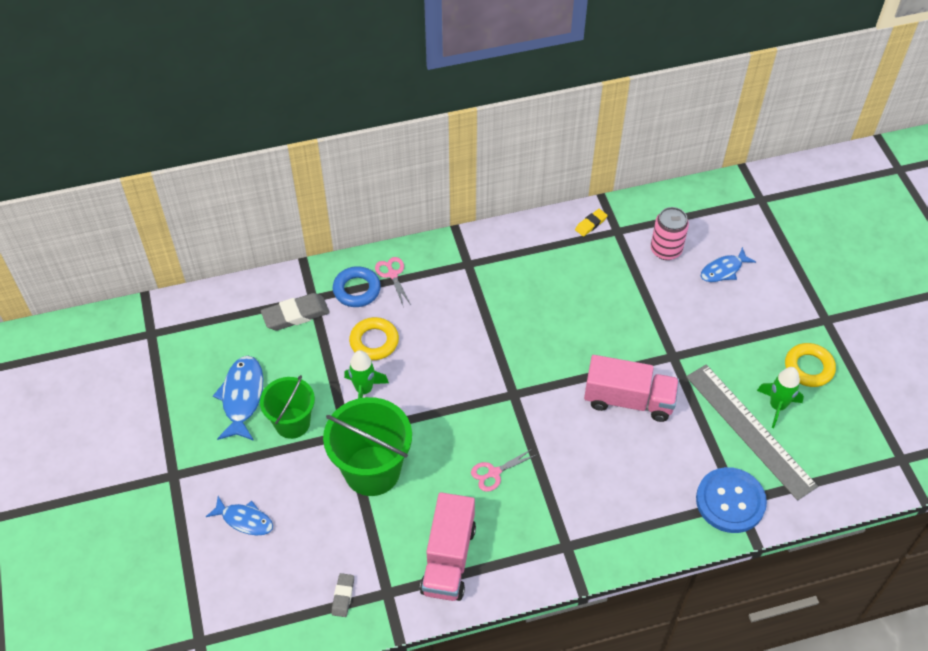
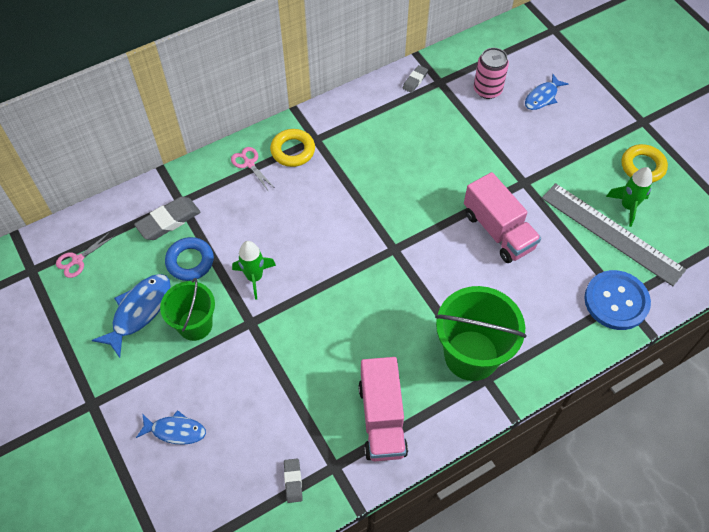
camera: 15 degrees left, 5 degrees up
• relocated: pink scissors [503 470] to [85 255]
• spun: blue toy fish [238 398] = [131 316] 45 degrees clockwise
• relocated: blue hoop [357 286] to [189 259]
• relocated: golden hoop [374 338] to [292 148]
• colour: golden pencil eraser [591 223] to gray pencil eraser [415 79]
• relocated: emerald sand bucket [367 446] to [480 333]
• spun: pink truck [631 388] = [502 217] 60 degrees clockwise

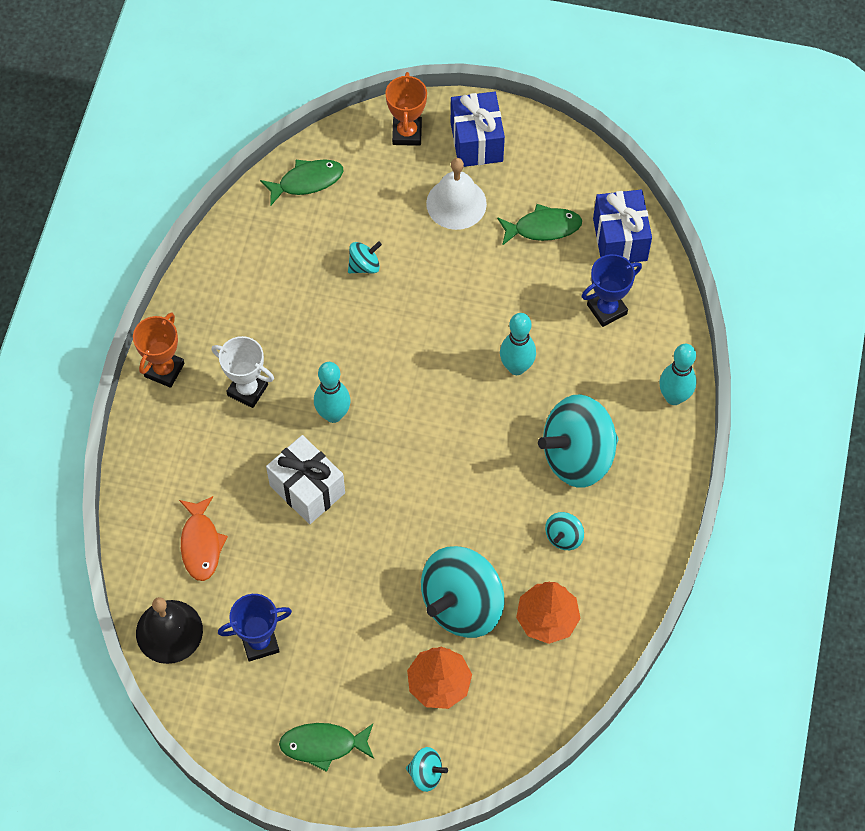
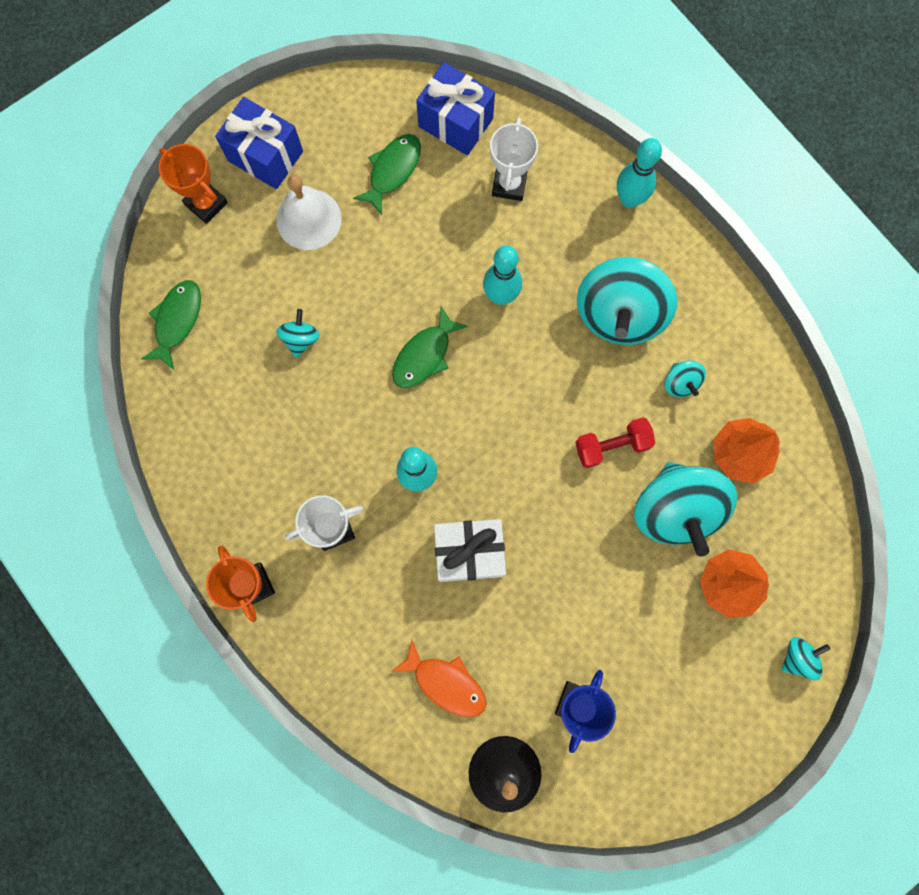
camera: 50 degrees left, 15 degrees up
• relocated: emerald toy fish [326 747] to [430 347]
• colour: blue award cup [612 290] to snow-white award cup [514 159]
• appeared: scarlet free weight [615 442]

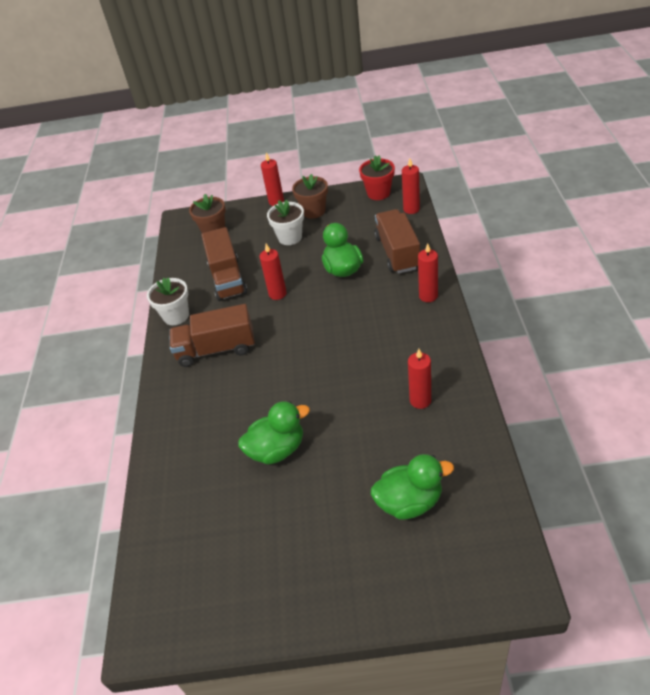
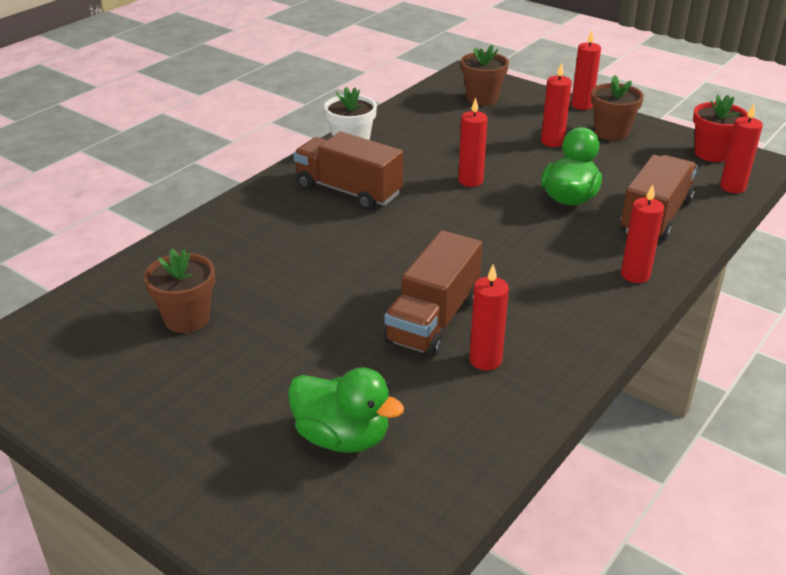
camera: 35 degrees right, 10 degrees down
• appeared: brown potted plant [179 291]
• relocated: brown truck [224 264] to [433 293]
• exchanged: snow-white potted plant [285 222] to scarlet pillar candle [556 104]
• missing: emerald toy duck [274 432]

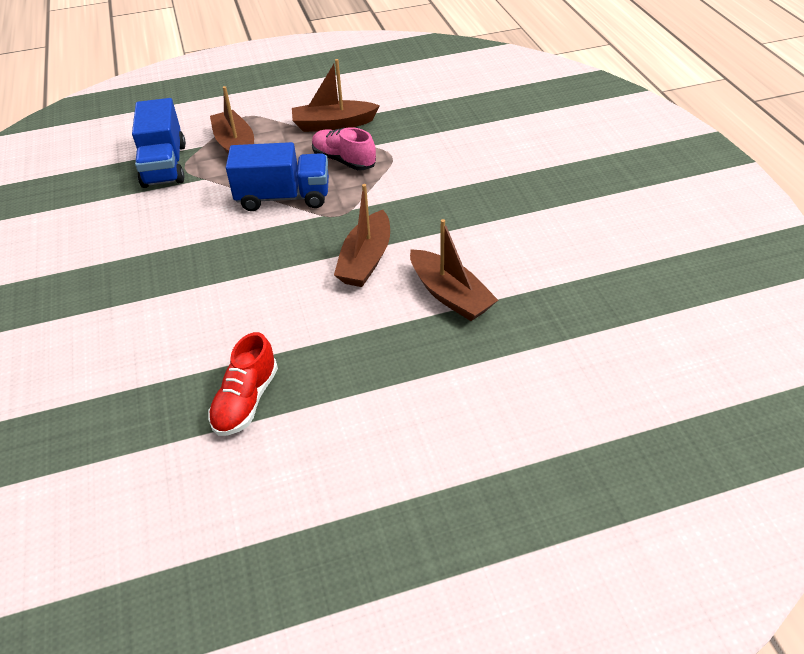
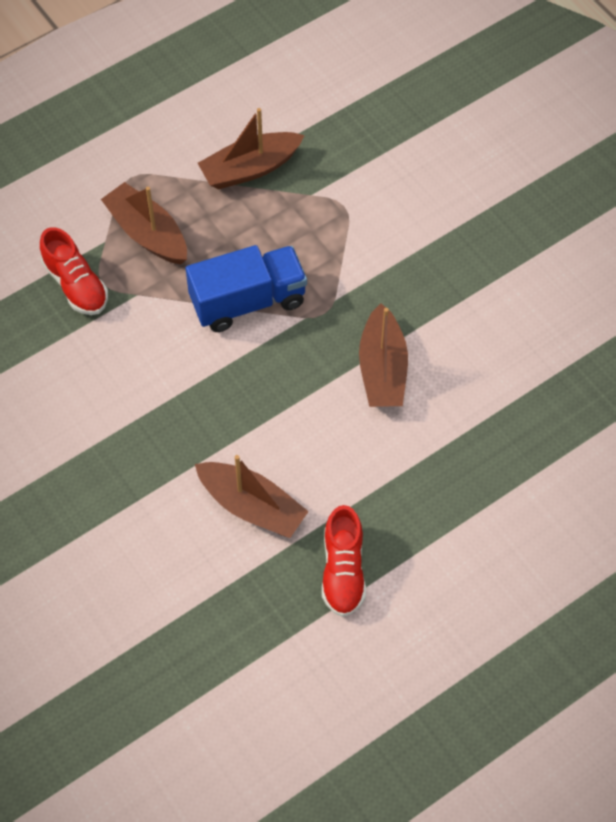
camera: 20 degrees left, 15 degrees up
• exchanged: blue truck [159 143] to scarlet shoe [74 271]
• relocated: brown boat [454 270] to [252 496]
• missing: pink shoe [344 148]

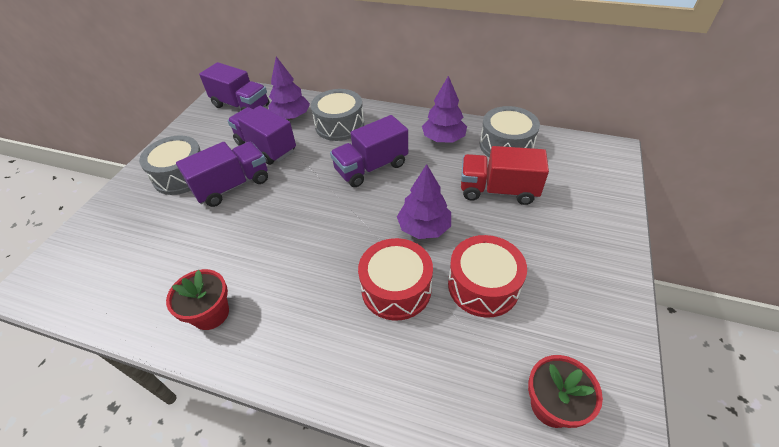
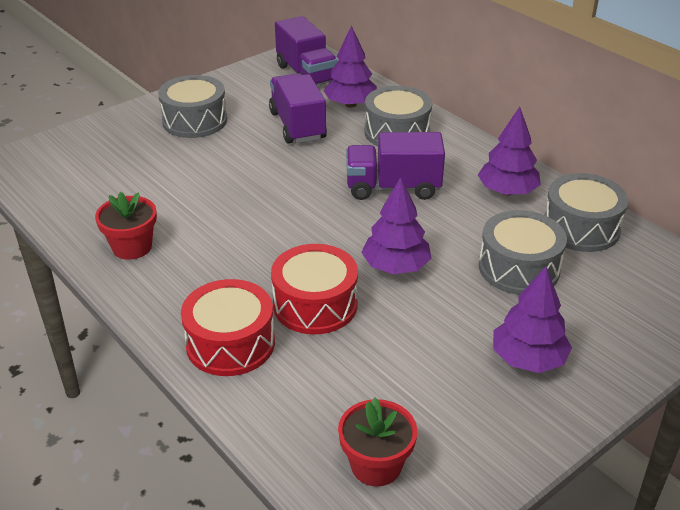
camera: 30 degrees right, 10 degrees down
• relocated: scarlet snare drum [487 276] to [228 327]
• exchanged: scarlet truck [505 175] to gray snare drum [523 252]
• appeared: violet toy tree [532 319]
• missing: violet truck [222 174]

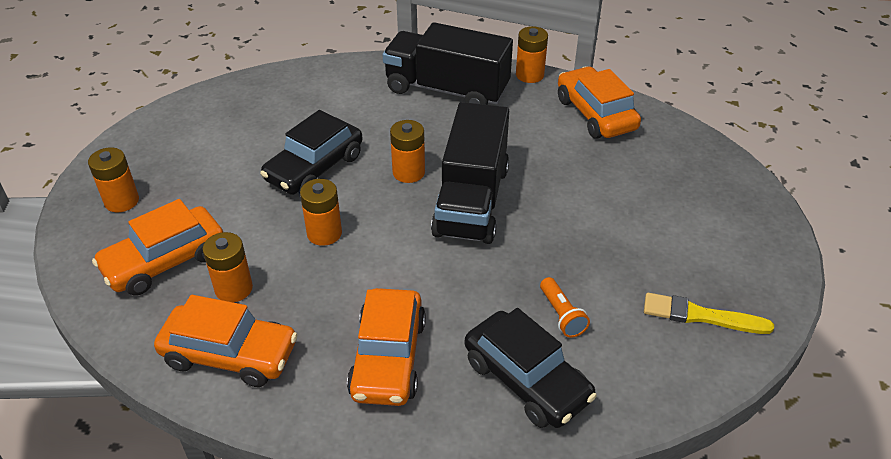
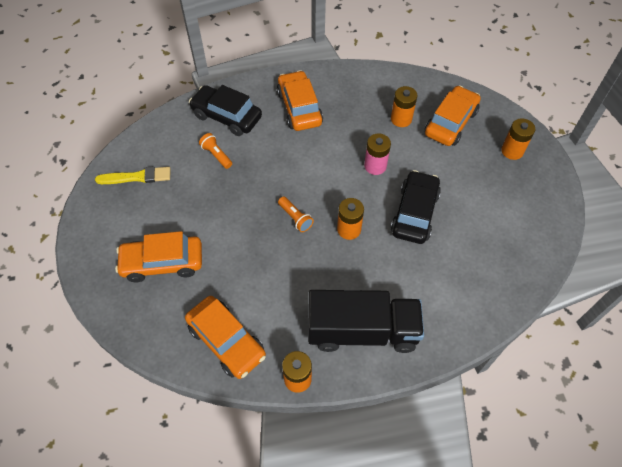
camera: 160 degrees right, 15 degrees up
• relocated: orange-coloured automobile [226 341] to [158 256]
• exchanged: jet-black truck [470 173] to orange-coloured torch [296 214]
• colour: orange-coloured battery [321 212] to pink battery [377 154]

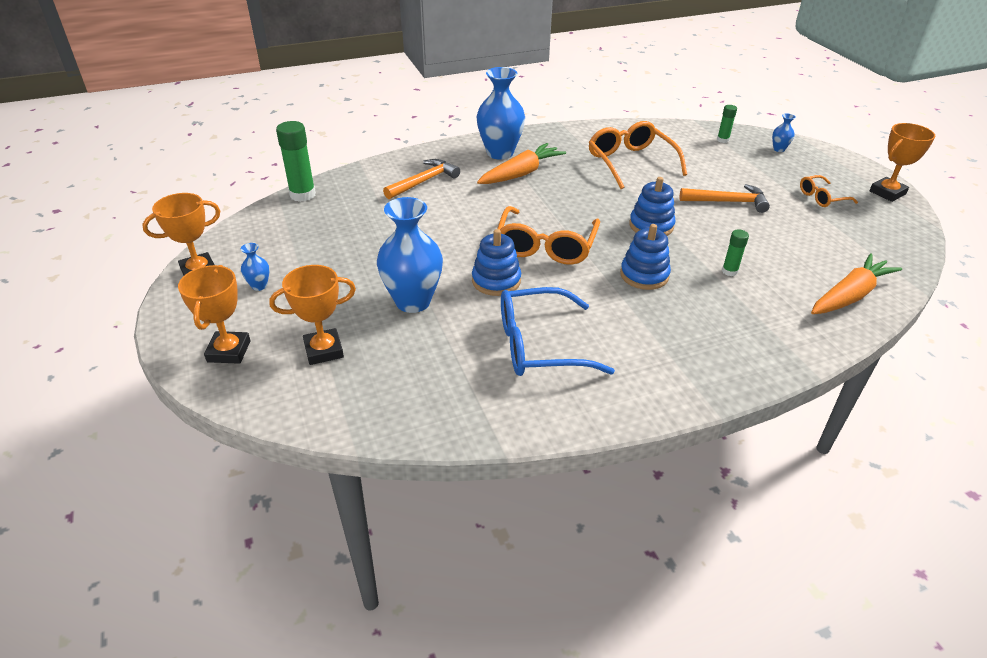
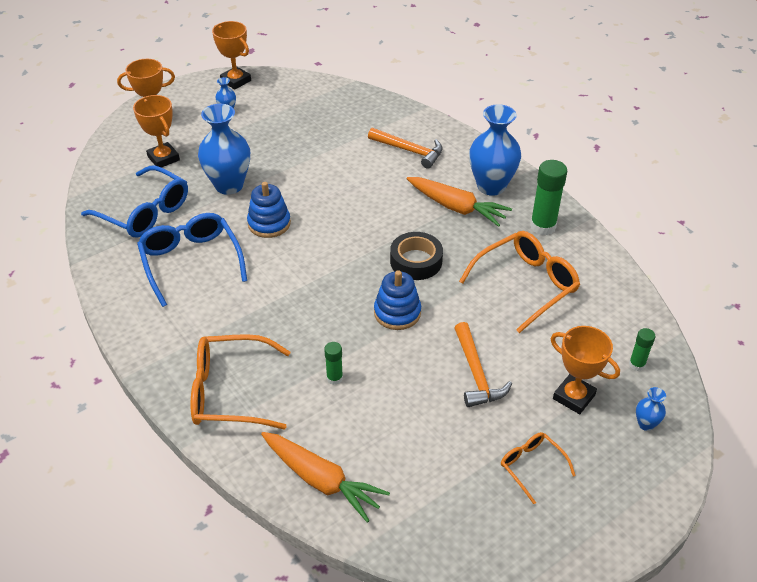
camera: 75 degrees right, 5 degrees up
• appeared: blue eyeglasses [134 202]
• relocated: orange-coloured eyeglasses [548 235] to [240 381]
• appeared: jet-black tape [416 256]
• relocated: emerald glue stick [296 161] to [548 197]
• relocated: orange-coloured award cup [902 162] to [585 370]
• missing: blue ring stacker [645 257]

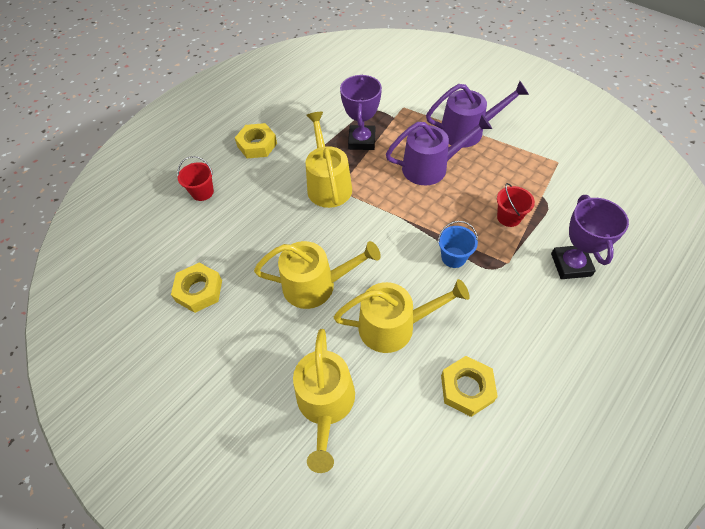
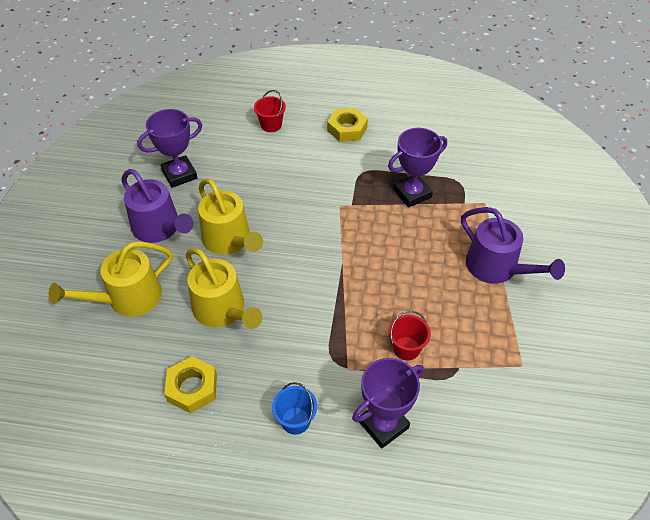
camera: 55 degrees right, 5 degrees down
• relocated: violet sprinkling can [439 150] to [157 206]
• exchanged: golden nut [196 288] to violet award cup [169 148]
• relocated: blue sand bucket [458 244] to [294 408]
• missing: golden sprinkling can [328 160]

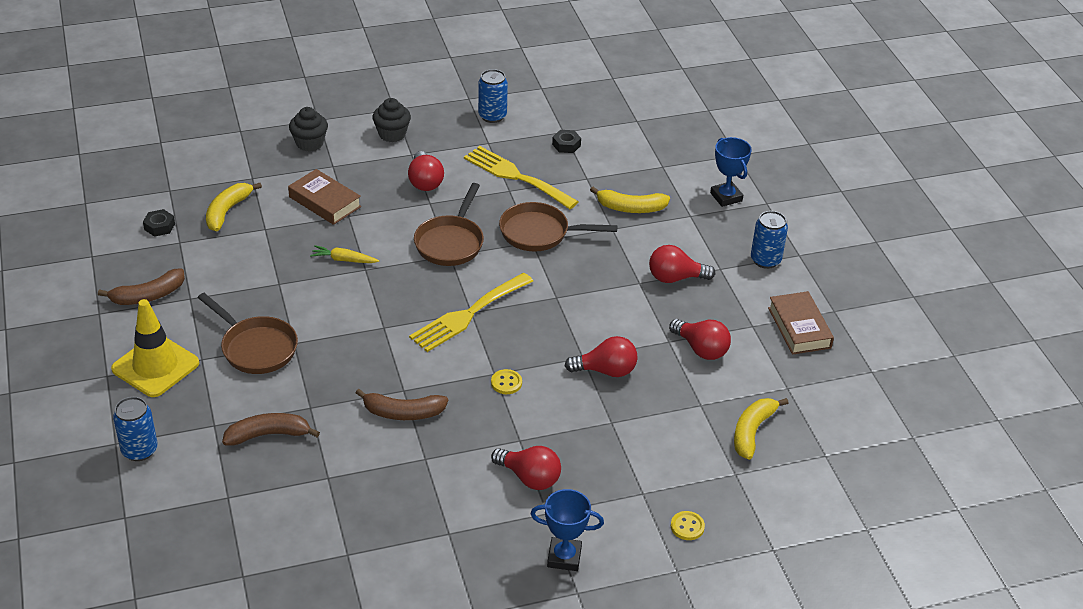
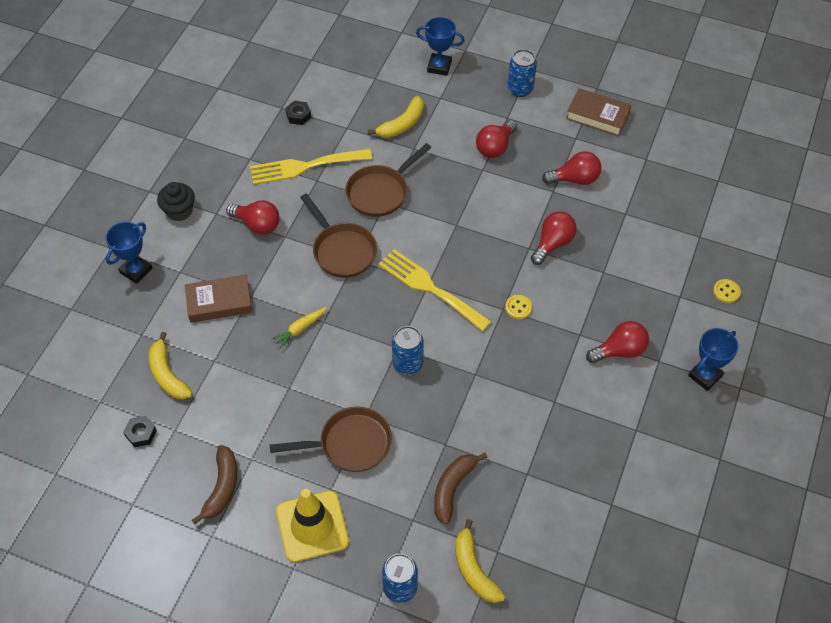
camera: 50 degrees left, 15 degrees up
• exchanged: jet-black fairy cake [308 129] to blue award cup [129 253]
• spun: golden dinner fork [471 312] = [435 290] 135 degrees clockwise
• relocated: blue tin [493 96] to [408 350]
• relocated: golden banana fruit [761 429] to [480 561]
• missing: brown banana fruit [402 404]

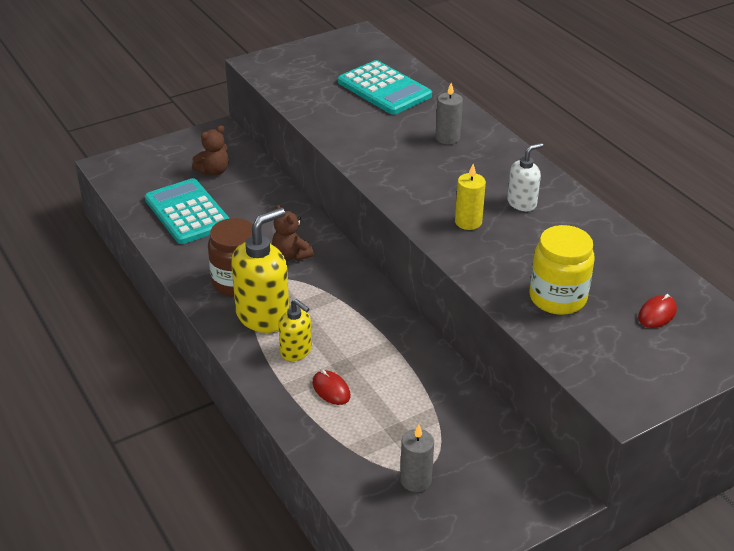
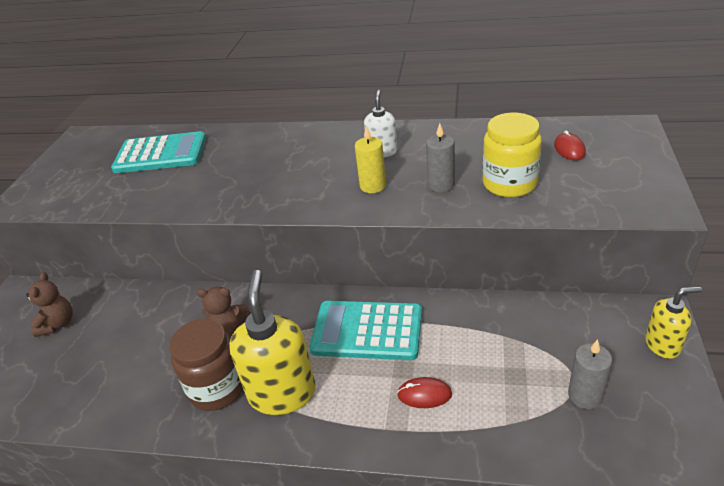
camera: 45 degrees left, 0 degrees up
• relocated: aqua calculator [187 211] to [366 330]
• relocated: gray pillar candle [449 114] to [440 157]
• relocated: golden soap pump [295 330] to [673 322]

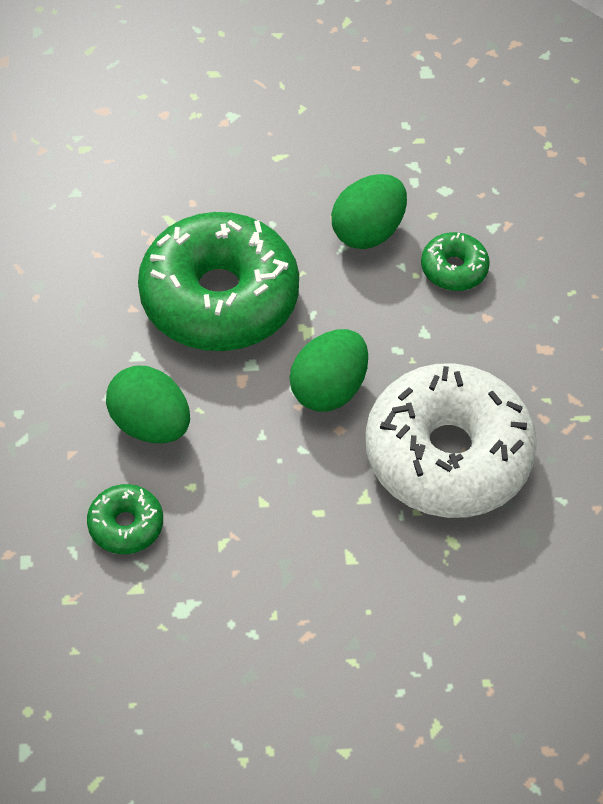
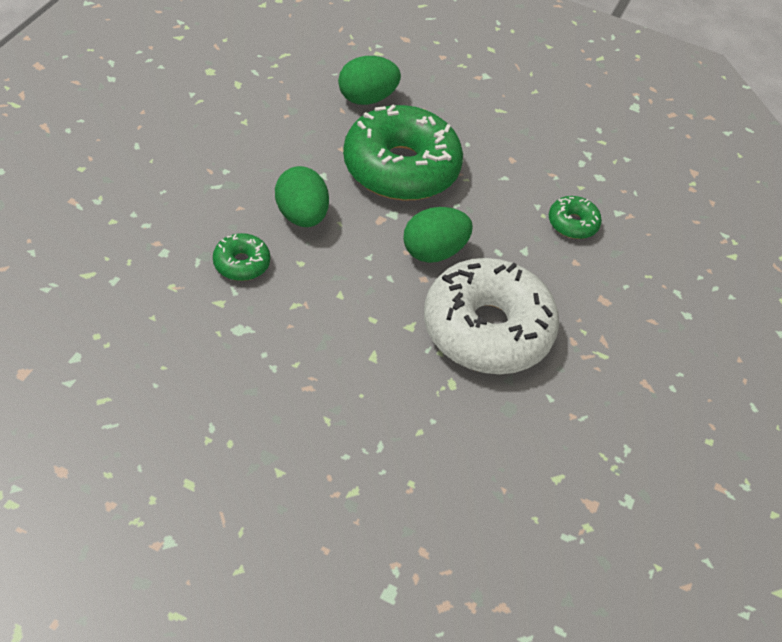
camera: 25 degrees right, 5 degrees down
• relocated: emerald toy egg [369 211] to [369 80]

